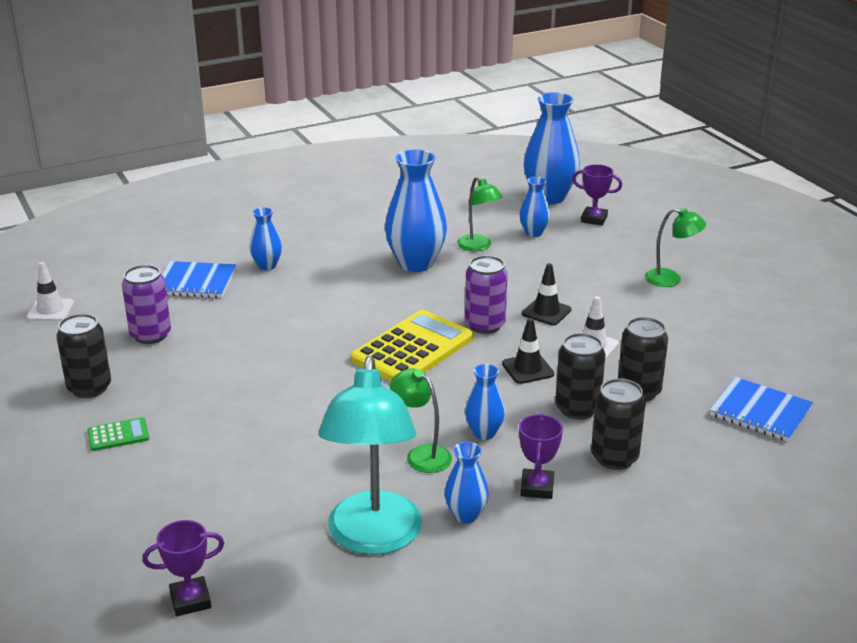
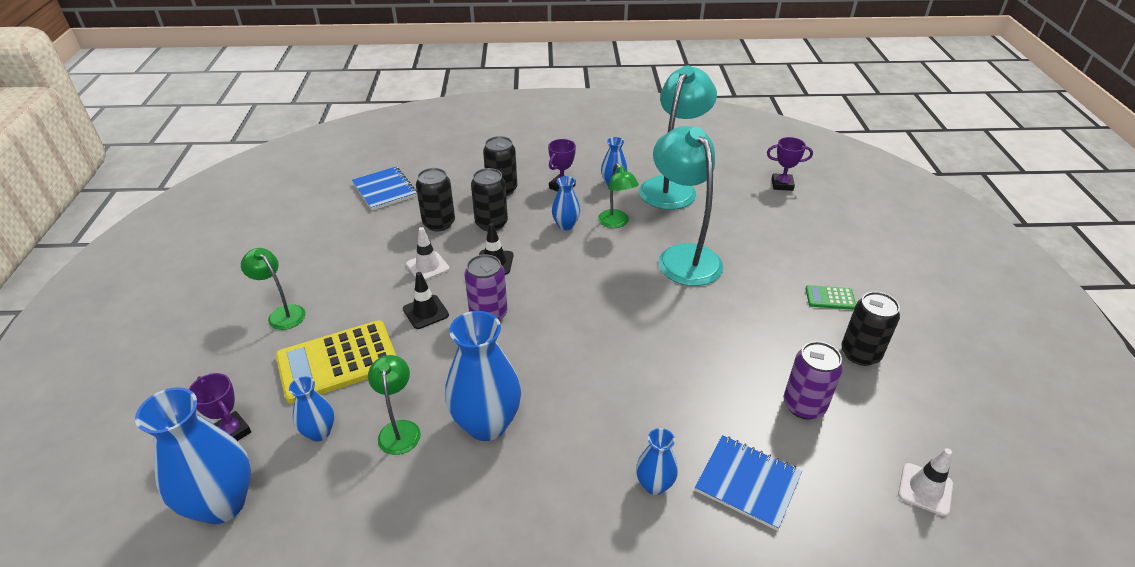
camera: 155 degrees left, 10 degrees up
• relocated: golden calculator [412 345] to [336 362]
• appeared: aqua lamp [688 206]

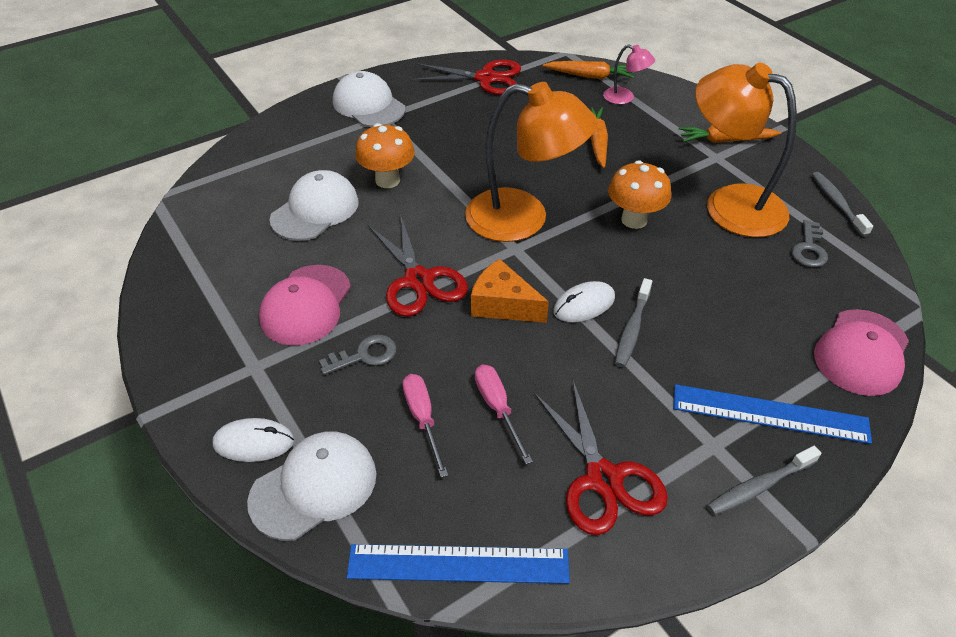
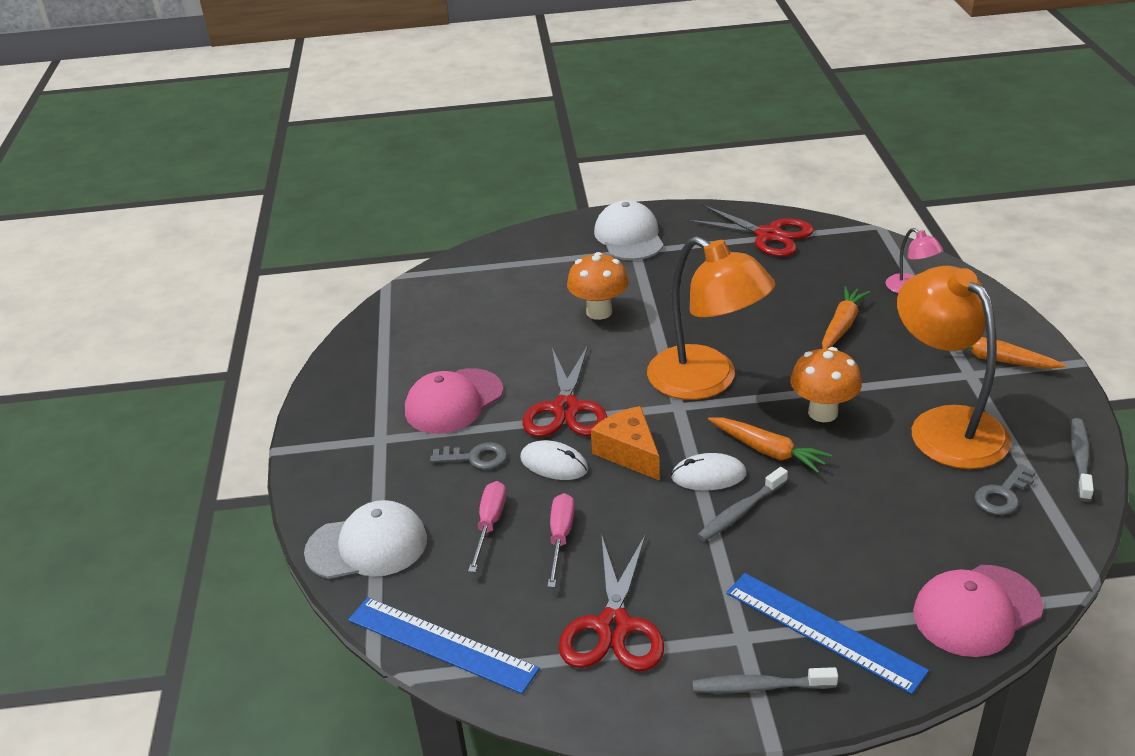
camera: 30 degrees right, 10 degrees down
• relocated: snow-white mouse [253 440] to [554 460]
• relocated: orange-coloured root vegetable [588 70] to [770 445]
• missing: snow-white baseball cap [314 205]

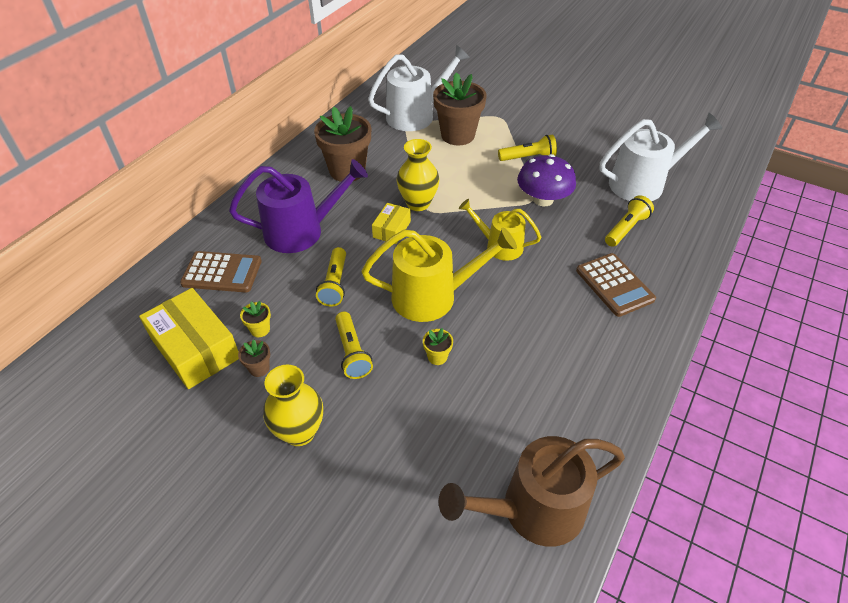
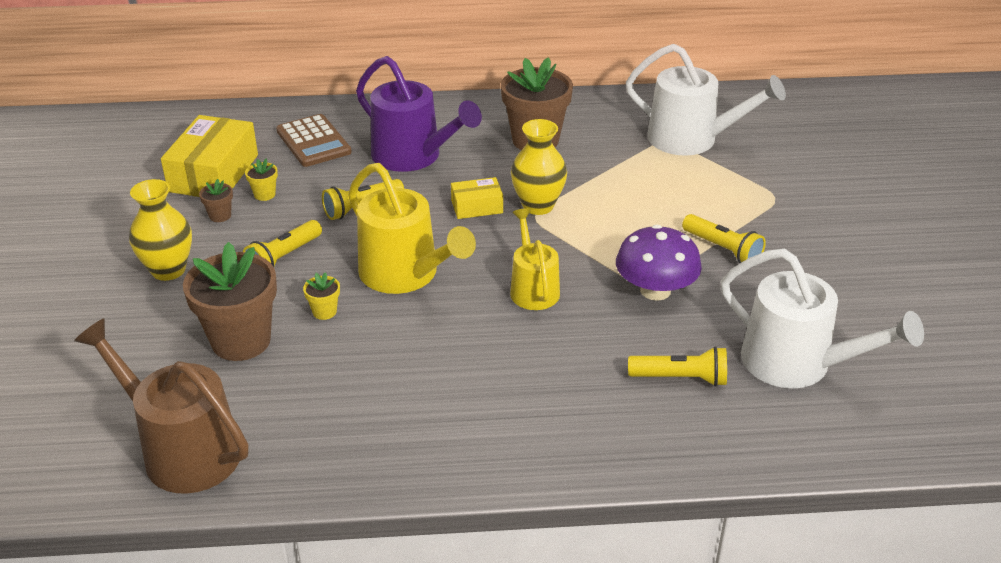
camera: 55 degrees right, 10 degrees down
• relocated: brown potted plant [460 109] to [230 301]
• missing: brown calculator [616 285]

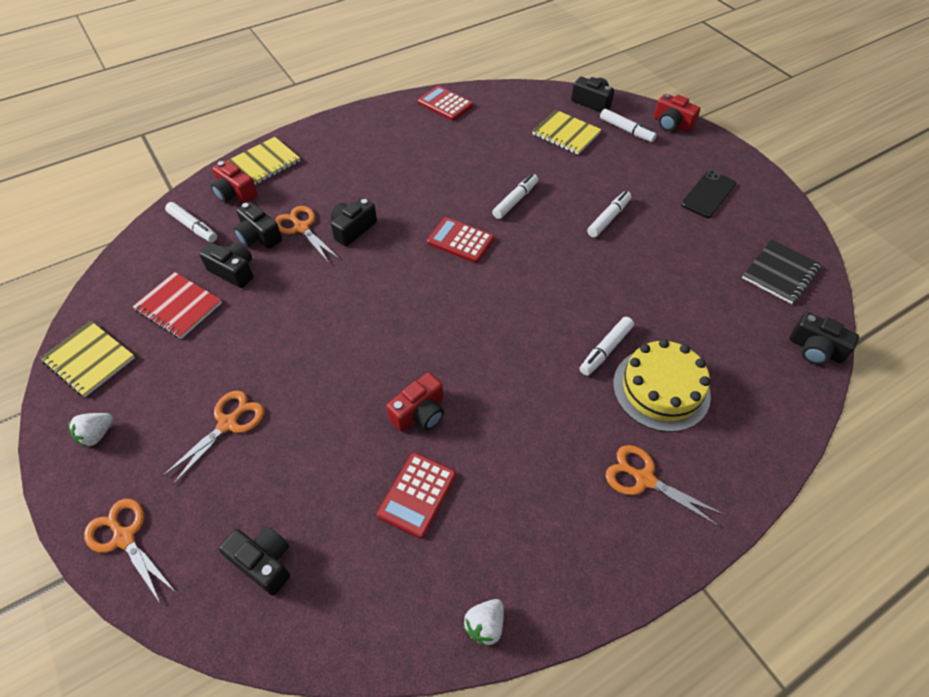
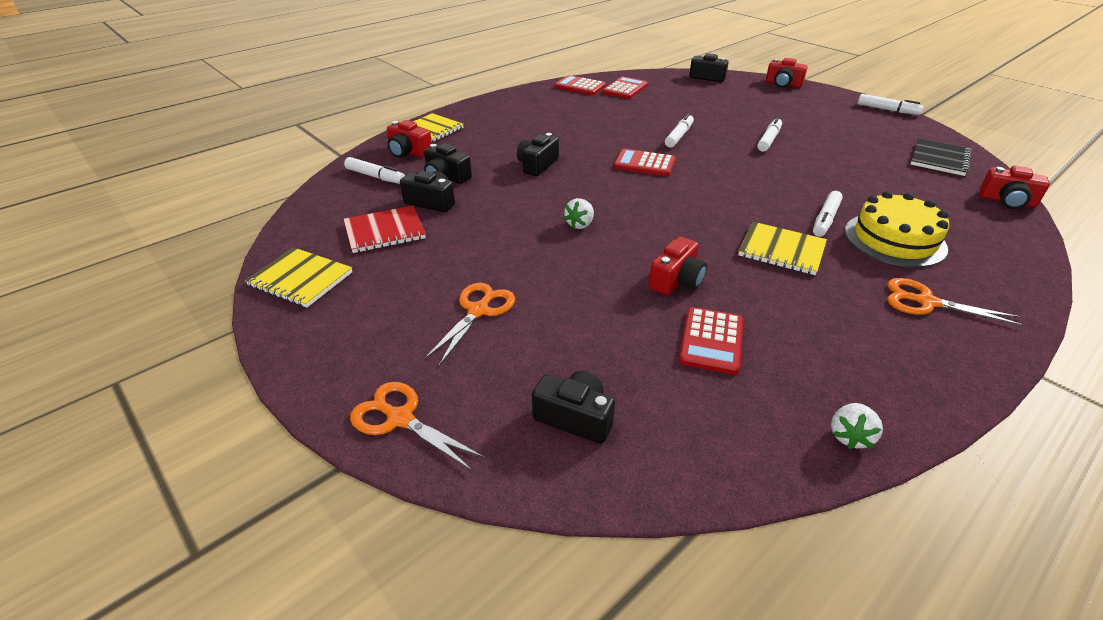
camera: 10 degrees left, 15 degrees down
• spun: scarlet exercise book [177 305] = [384 229] 45 degrees counterclockwise
• relocated: snow-white strawberry [90 430] to [579 213]
• appeared: scarlet calculator [625 88]
• relocated: golden exercise book [567 132] to [782 248]
• relocated: snow-white marker [628 125] to [890 104]
• colour: jet-black photo camera [824 338] to scarlet photo camera [1015 187]
• missing: orange-coloured scissors [306 234]
• missing: jet-black mobile phone [708 194]

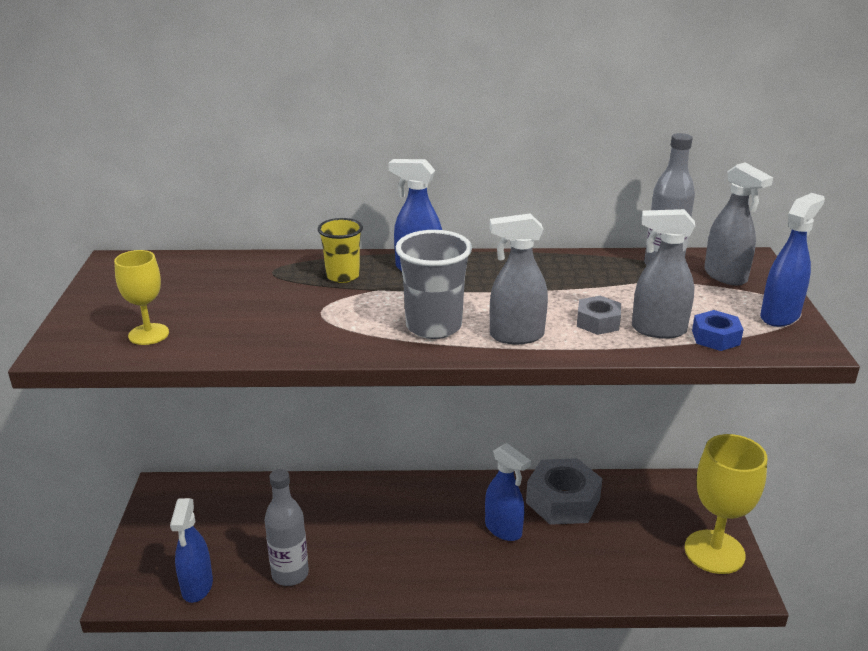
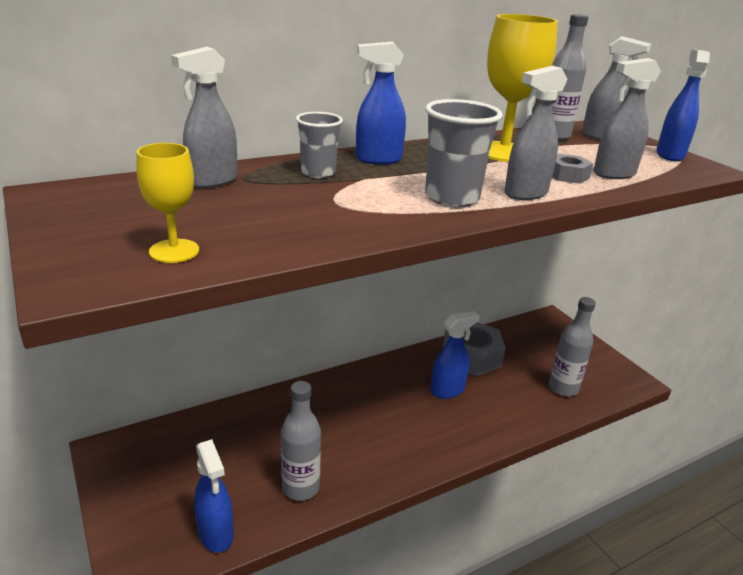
camera: 30 degrees left, 0 degrees up
• appeared: gray sprayer [204 117]
• colour: golden cup [340 250] to gray cup [319 145]
• spun: blue sprayer [508 492] = [455 355] 45 degrees counterclockwise
• relocated: golden goblet [726 504] to [522 88]
• appeared: gray flask [572 347]
• missing: blue nut [718 330]

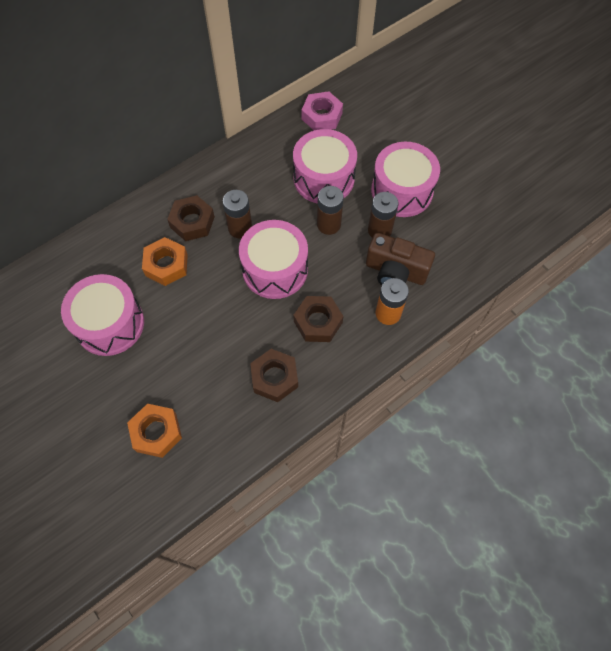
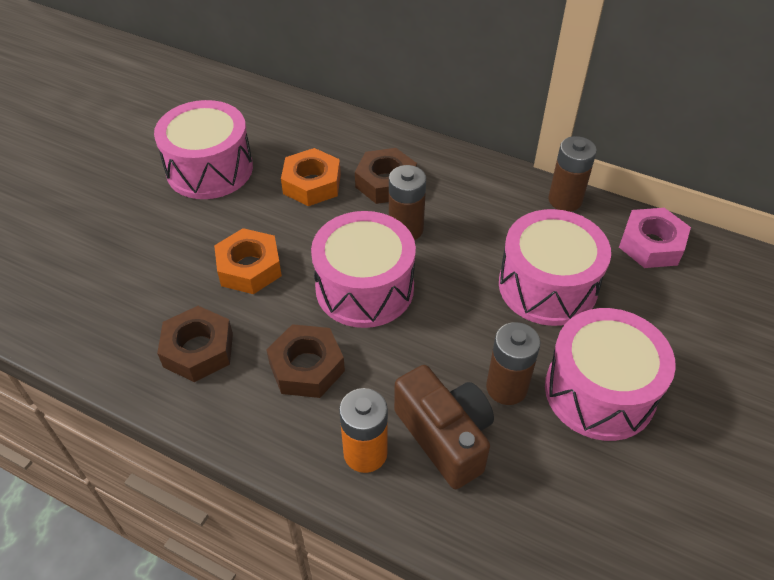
camera: 65 degrees right, 15 degrees down
• relocated: orange-coloured nut [154 431] to [248 261]
• spun: brown photo camera [400 259] = [444 427] 150 degrees clockwise
• relocated: brown battery [330 210] to [572 174]

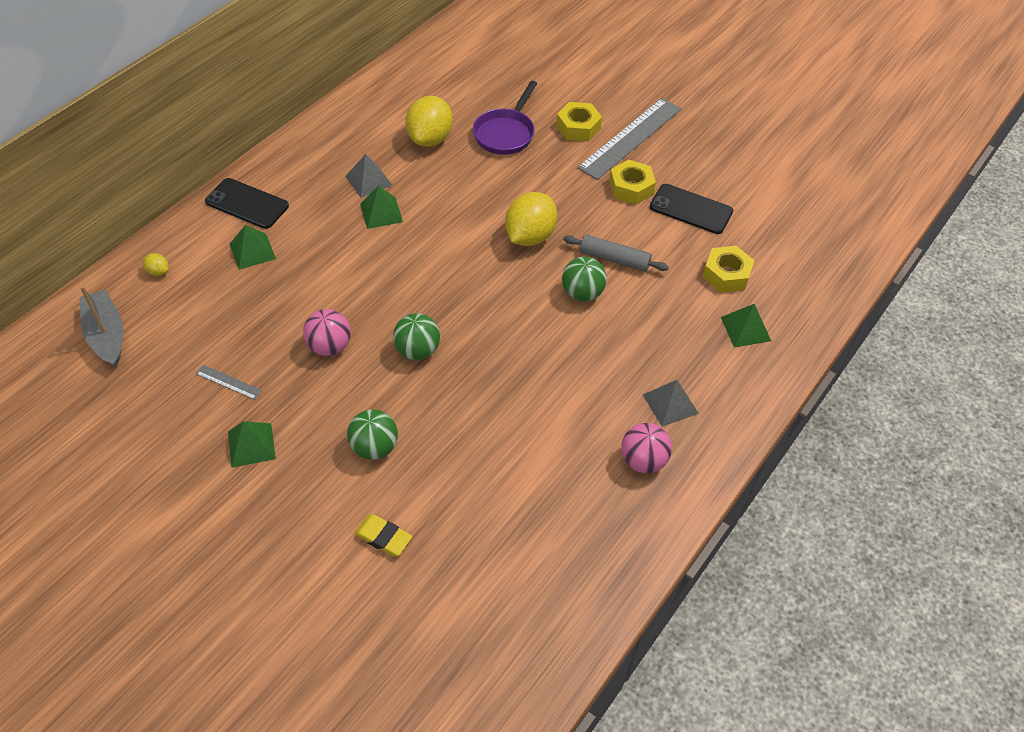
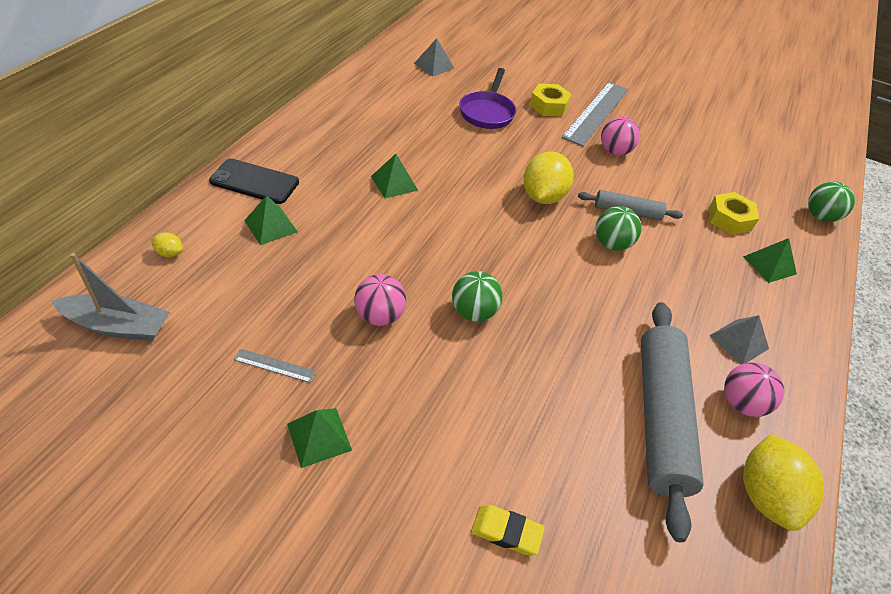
camera: 15 degrees left, 5 degrees down
• spun: gray boat [101 326] = [110 297] 135 degrees clockwise
• relocated: gray pyramid [369 176] to [434 57]
• exchanged: golden nut [632 182] to pink sphere [620 136]
• appeared: gray dough roller [672 422]
• relocated: golden toy lemon [429 121] to [783 482]
• relocated: emerald sphere [372 434] to [831 202]
• missing: jet-black mobile phone [691 209]

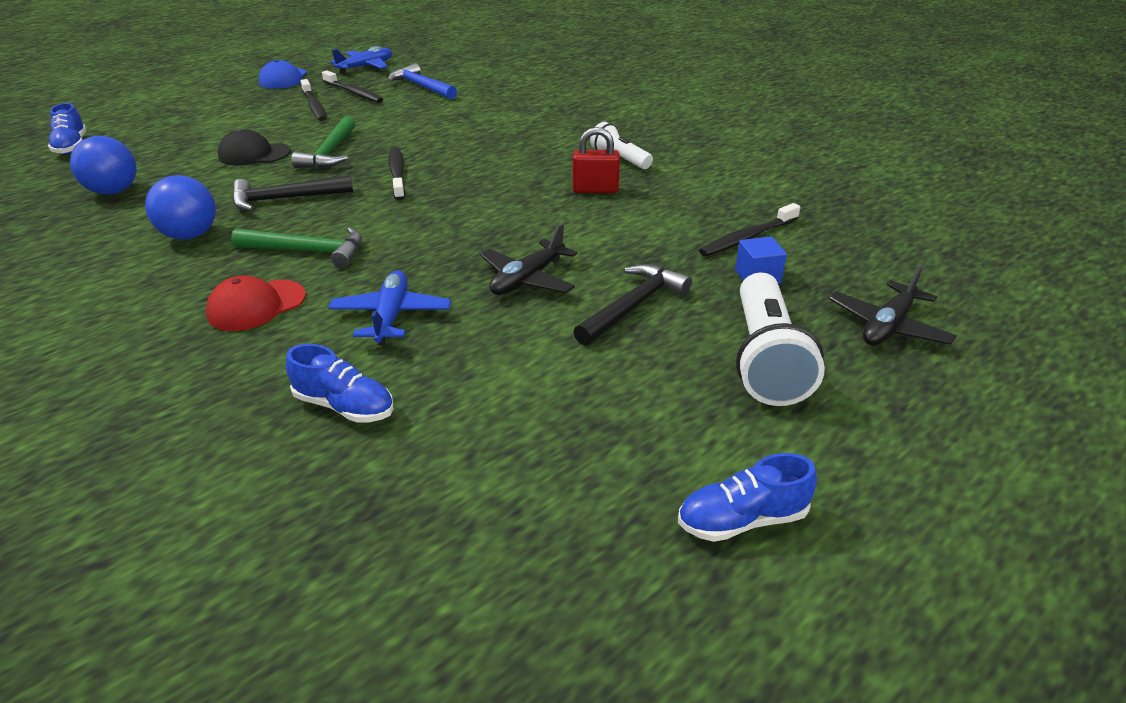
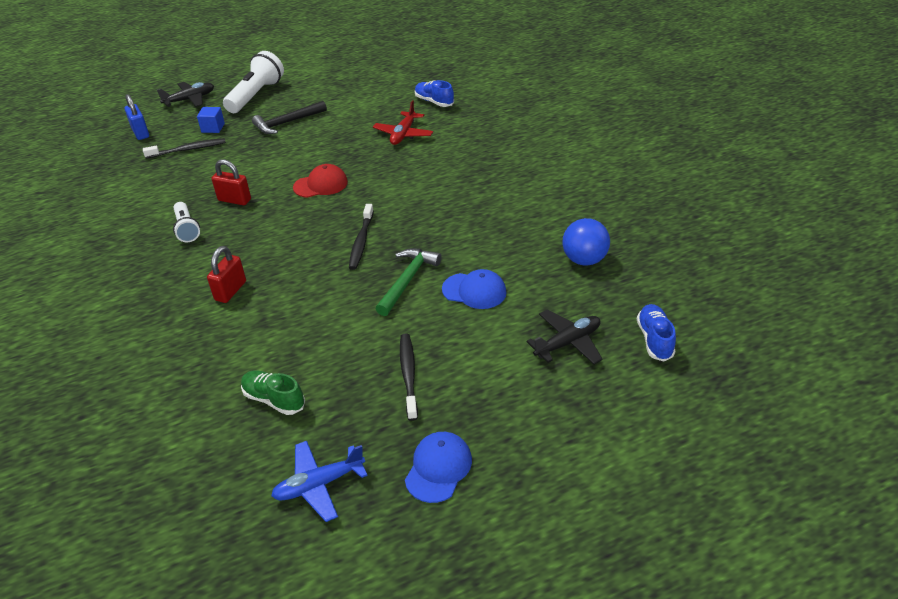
camera: 160 degrees left, 5 degrees up
• appeared: blue padlock [136 117]
• appeared: scarlet padlock [226 274]
• exchanged: blue hammer [422 81] to emerald shoe [273 392]
• relocated: scarlet baseball cap [256 303] to [320 181]
• colour: blue toy plane [389 307] to scarlet toy plane [403 122]
• colour: jet-black baseball cap [254 147] to blue baseball cap [474 289]
• relocated: jet-black toy plane [528 259] to [565 336]
• missing: blue sphere [180 207]
• missing: emerald hammer [296 247]
• missing: jet-black hammer [292 193]
• missing: jet-black toothbrush [352 86]
• missing: blue shoe [747 497]

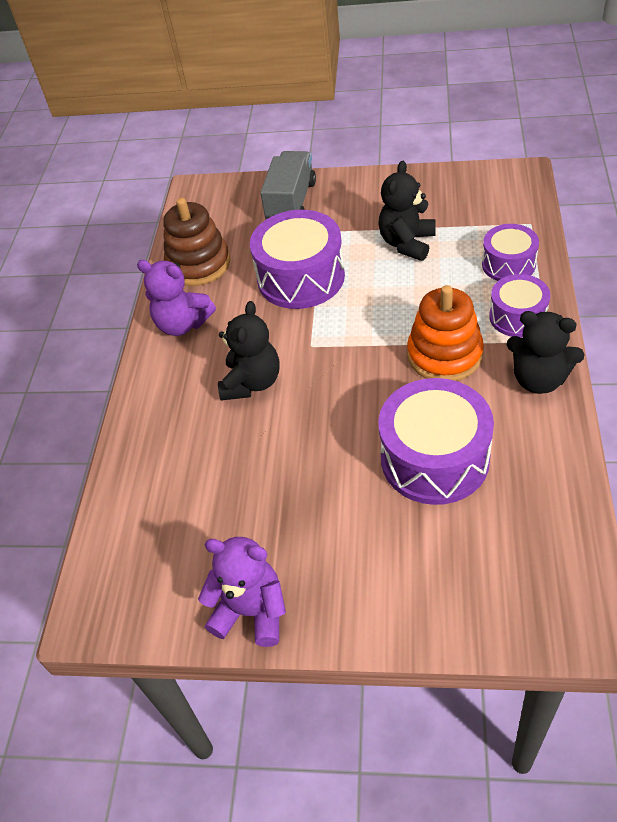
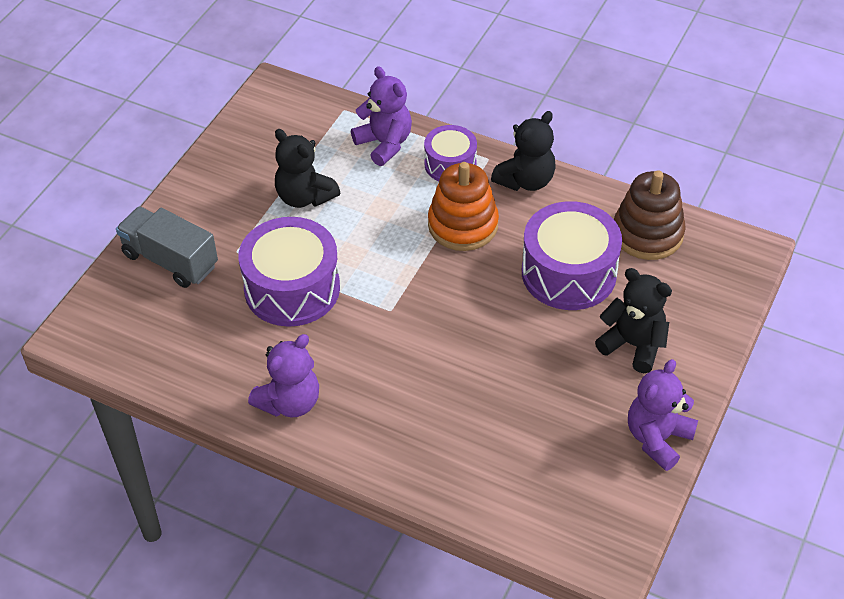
camera: 75 degrees left, 0 degrees up
• exchanged: violet snare drum [510 252] to violet teddy bear [381 116]
• relocated: jet-black teddy bear [249 351] to [633 320]
• relocated: brown ring stacker [196 242] to [650 215]

